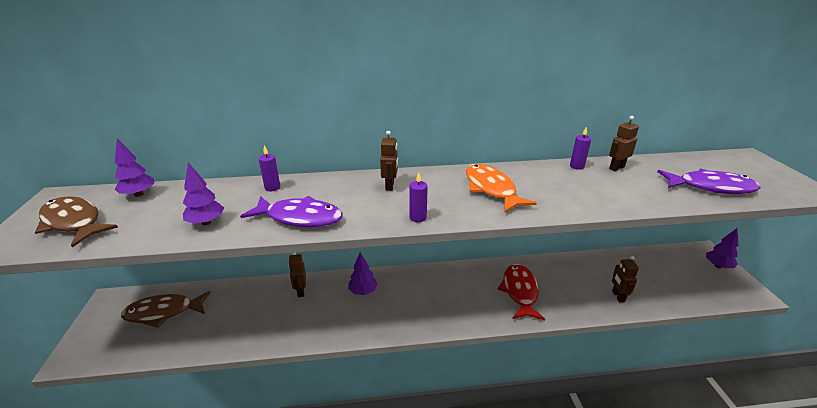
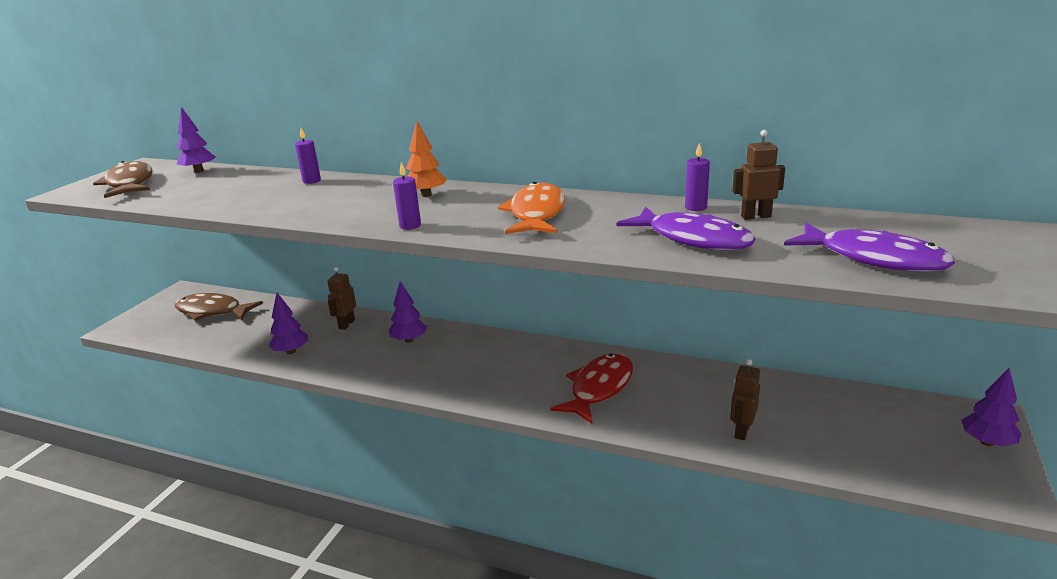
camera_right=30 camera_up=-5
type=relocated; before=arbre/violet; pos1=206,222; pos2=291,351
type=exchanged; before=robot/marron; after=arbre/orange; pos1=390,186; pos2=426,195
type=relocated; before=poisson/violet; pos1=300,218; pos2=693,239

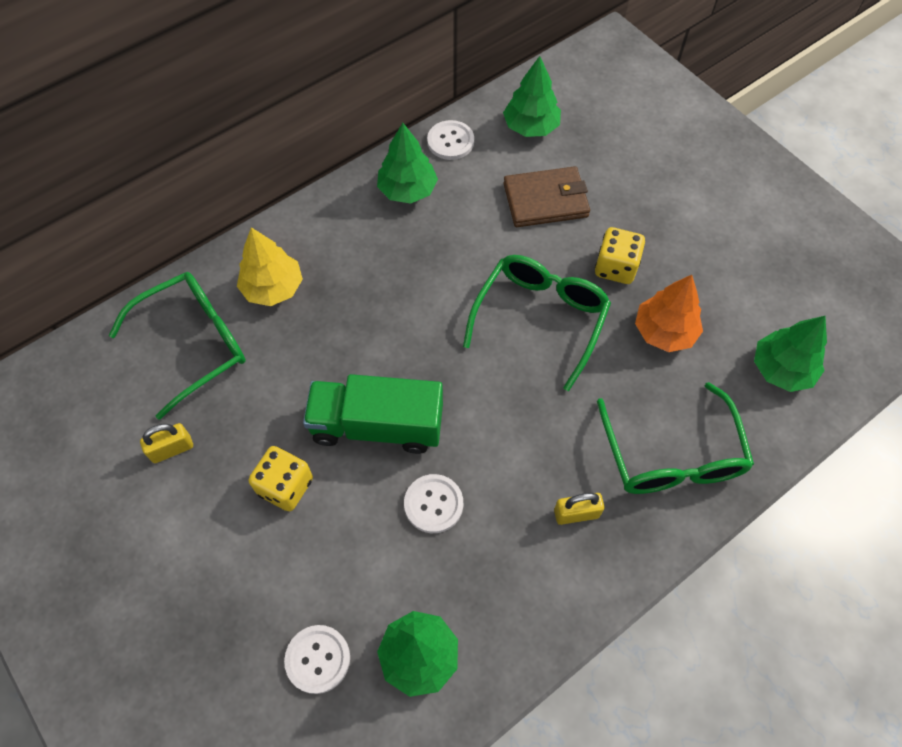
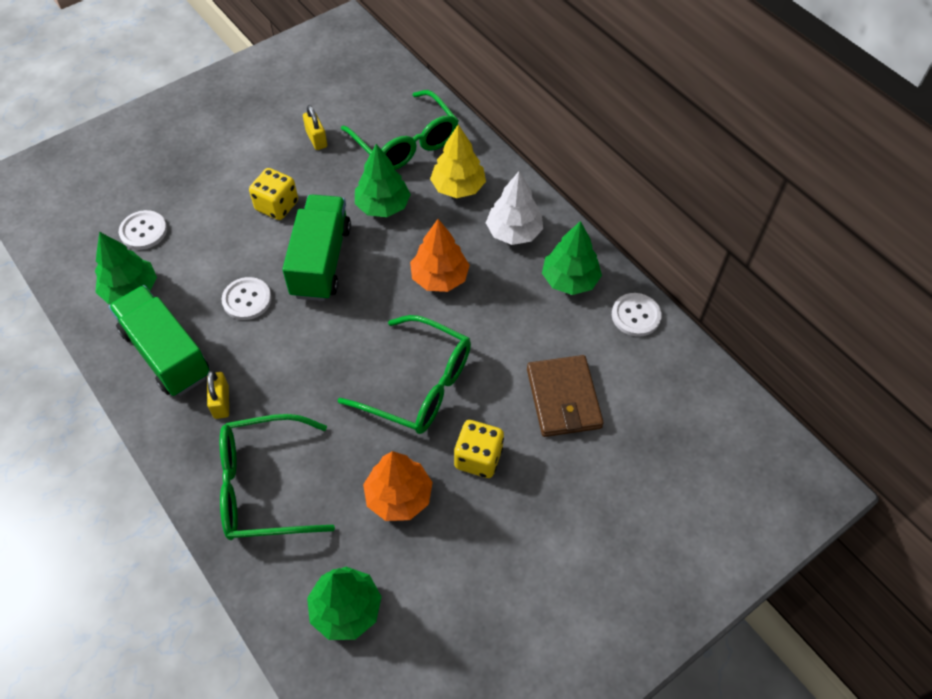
camera_right=90 camera_up=-5
type=appeared; after=camion/vert; pos2=166,354
type=relocated; before=arbre/vert; pos1=531,127; pos2=383,206
type=appeared; after=arbre/orange; pos2=440,278
type=appeared; after=arbre/blanc; pos2=514,232

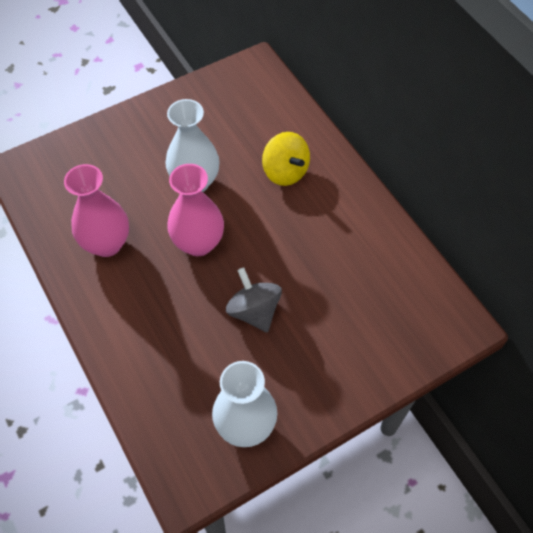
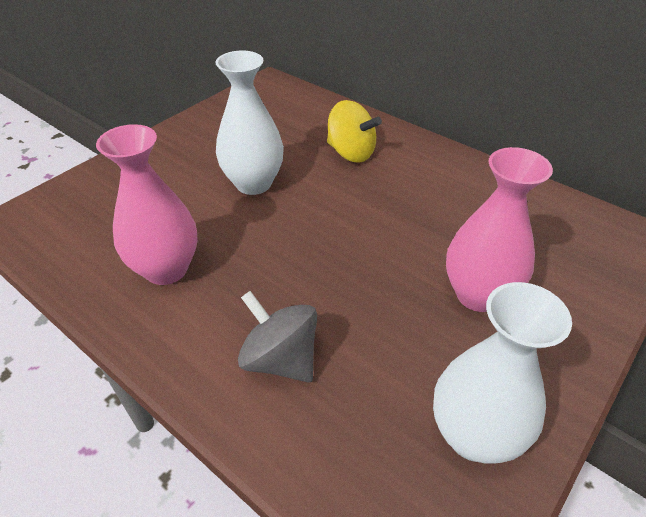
camera_right=-20 camera_up=-15
type=relocated; before=toupie/gris; pos1=254,311; pos2=280,359
type=relocated; before=vase/rose; pos1=198,243; pos2=478,294

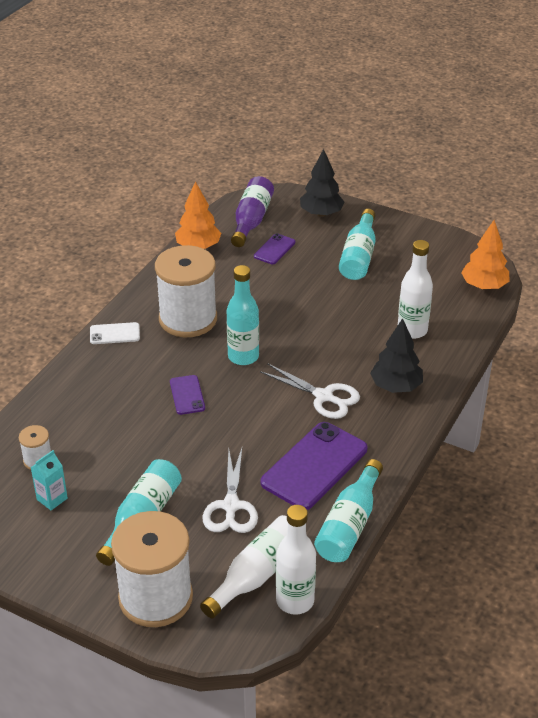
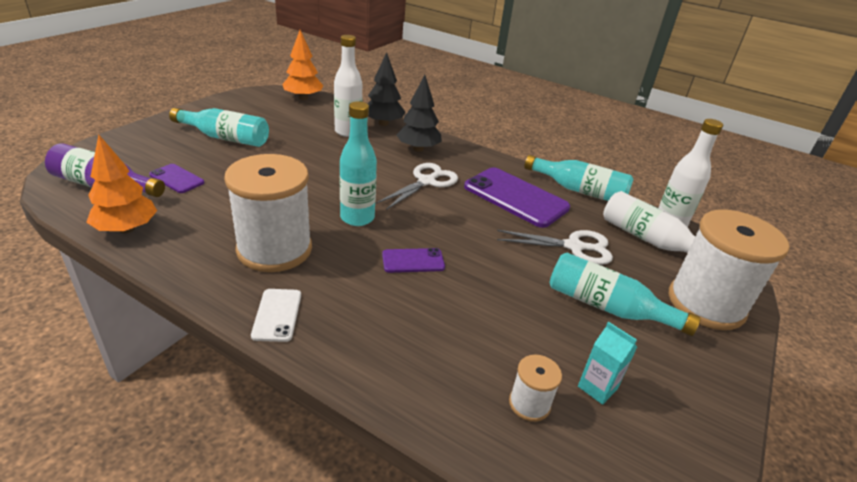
camera_right=-90 camera_up=-5
type=relocated; before=arbre/noir; pos1=321,213; pos2=383,123

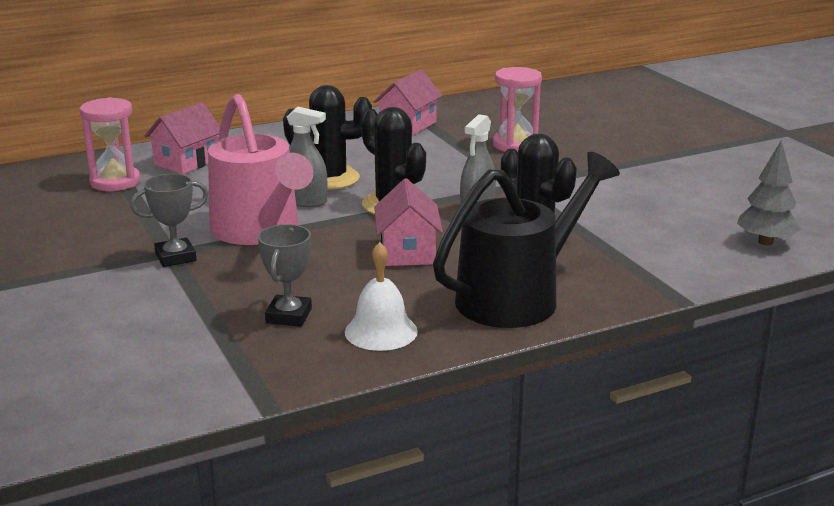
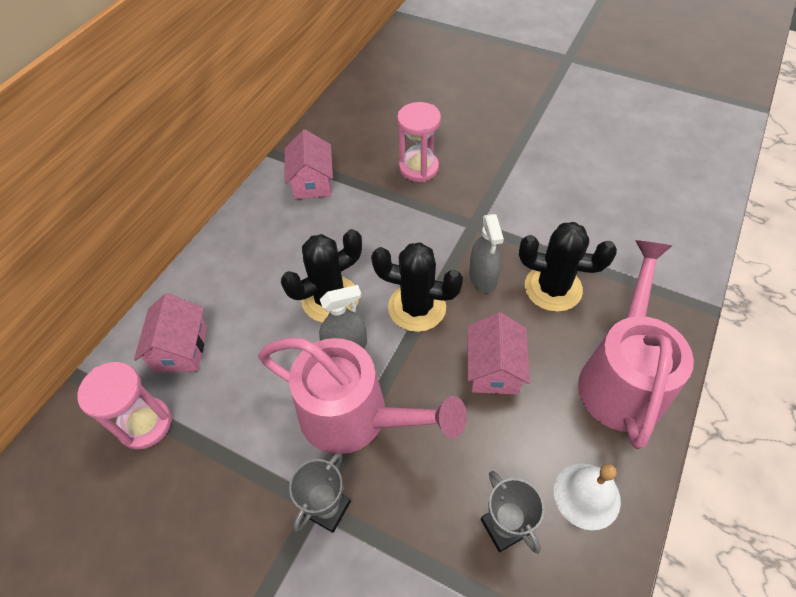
camera_right=-35 camera_up=30
type=spun; before=maison/rose; pos1=407,252; pos2=494,369; turn=45
type=colour; before=arrosoir/noir; after=arrosoir/rose; pos1=518,296; pos2=622,376
type=missing; before=arbre/gris; pos1=765,242

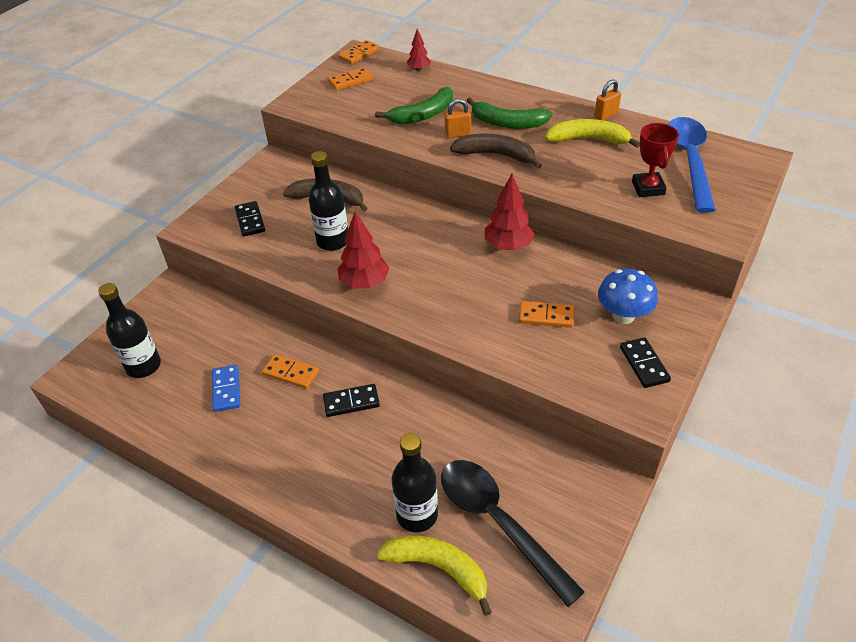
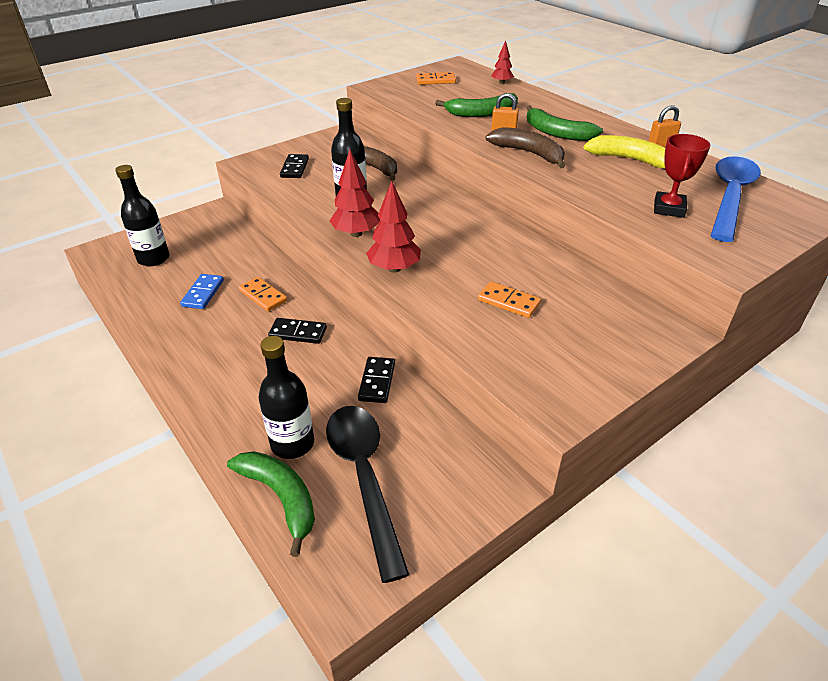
camera_right=20 camera_up=-5
type=colour; before=banane/jaune; after=banane/vert; pos1=438,568; pos2=280,497
type=relocated; before=domino/noir; pos1=644,364; pos2=377,381
type=relocated; before=arbre/rouge; pos1=508,246; pos2=394,268
type=missing; before=domino/orange; pos1=359,54
type=missing; before=champignon/bleu; pos1=623,316

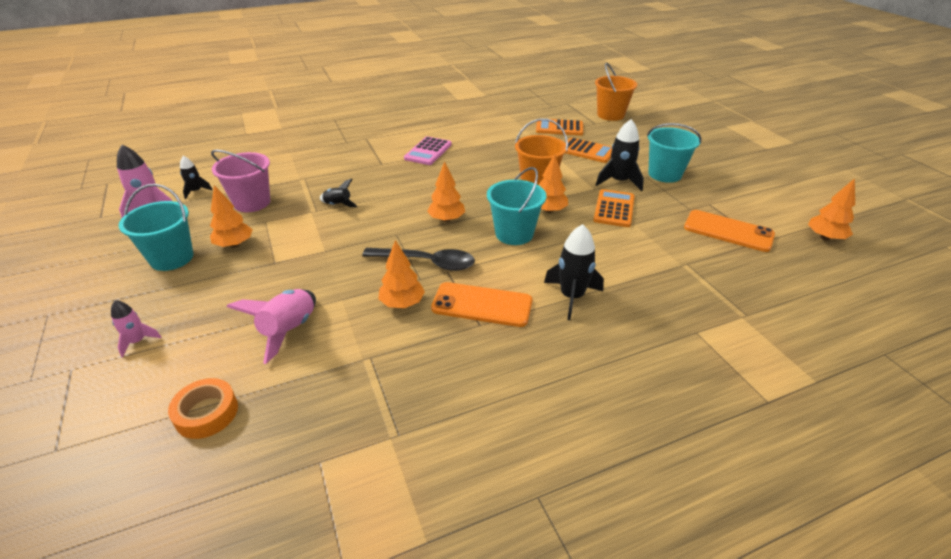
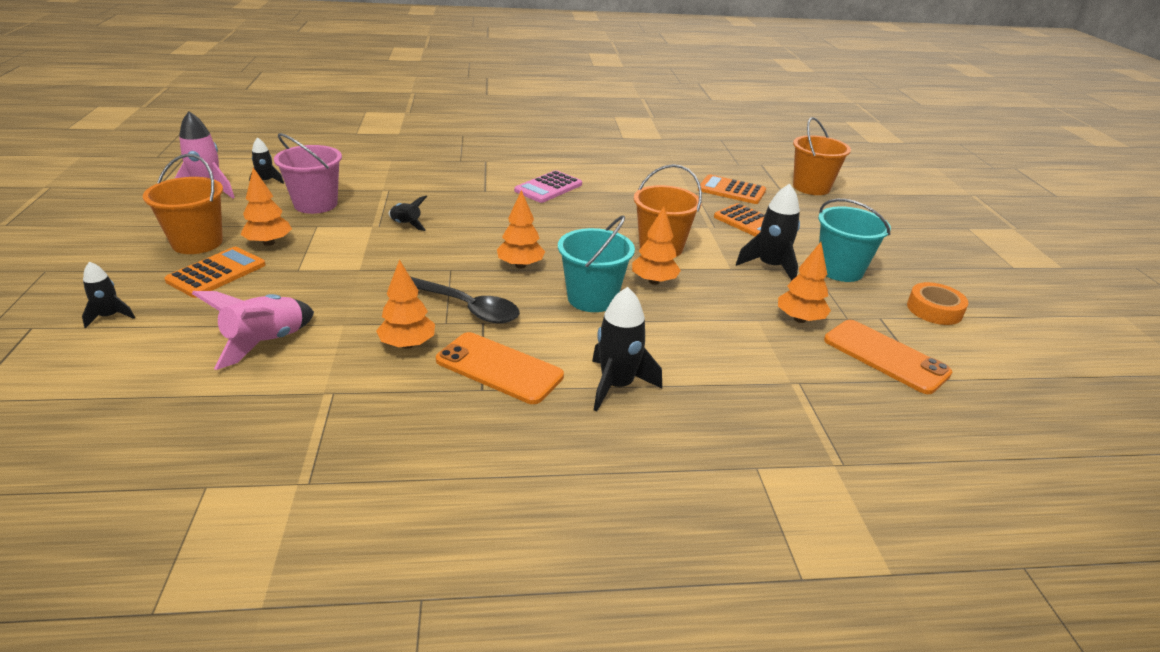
camera_right=15 camera_up=-5
type=colour; before=fusée/rose; after=fusée/noir; pos1=137,341; pos2=110,316
type=colour; before=seau/turquoise; after=seau/orange; pos1=172,258; pos2=197,243
type=relocated; before=calculatrice/orange; pos1=614,209; pos2=216,273
type=relocated; before=arbre/orange; pos1=825,237; pos2=799,319
type=relocated; before=ruban adhésif/orange; pos1=206,413; pos2=934,310

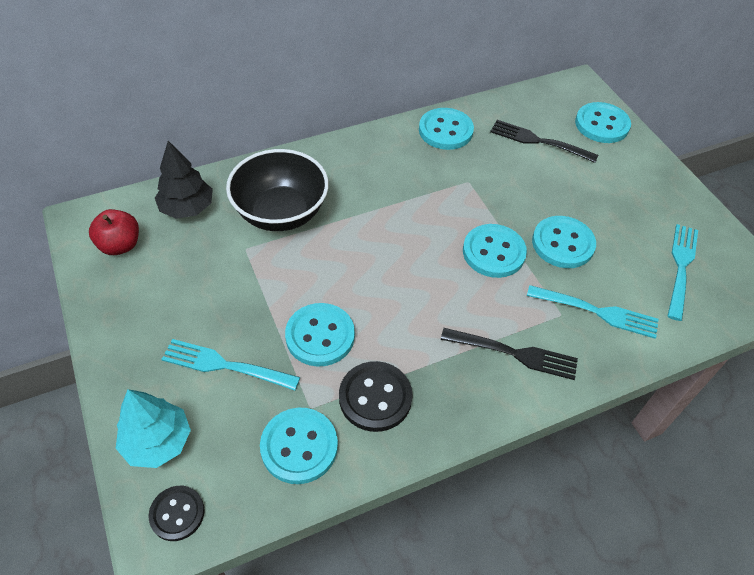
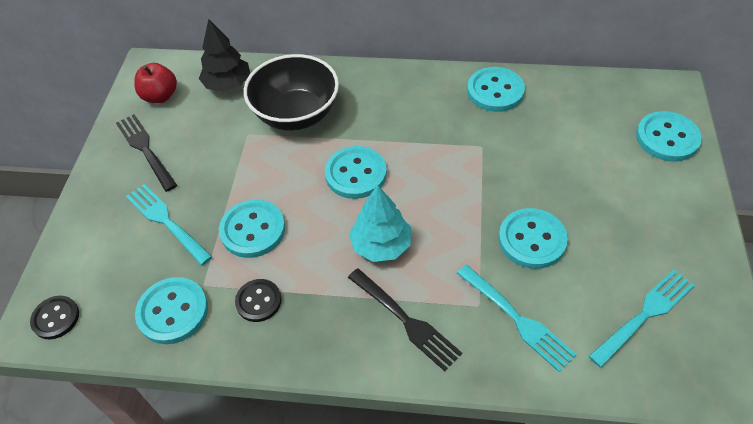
camera_right=35 camera_up=0
type=relocated; before=fourchette/noir; pos1=539,141; pos2=146,150
type=size; before=bouton/noir; pos1=375,397; pos2=258,301; scale=0.65
type=relocated; before=bouton/turquoise; pos1=493,252; pos2=355,174
type=relocated; before=arbre/turquoise; pos1=157,441; pos2=381,245

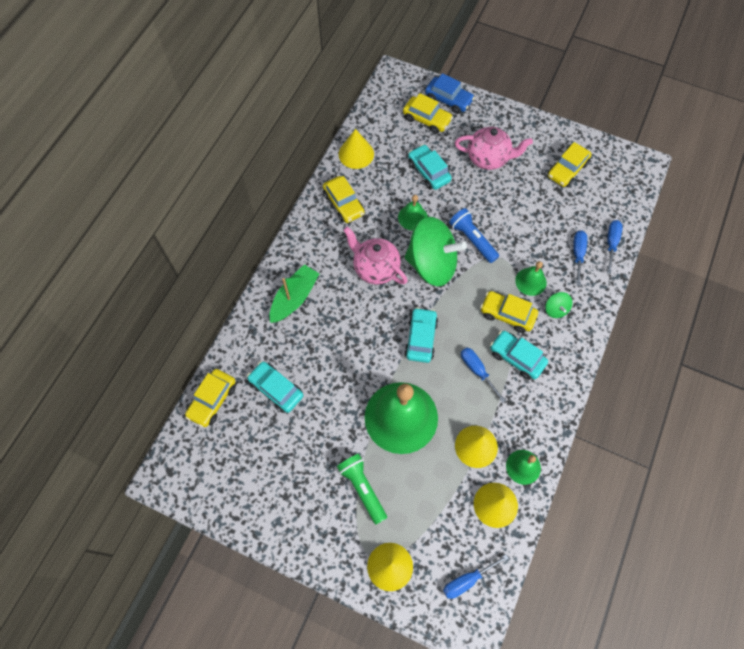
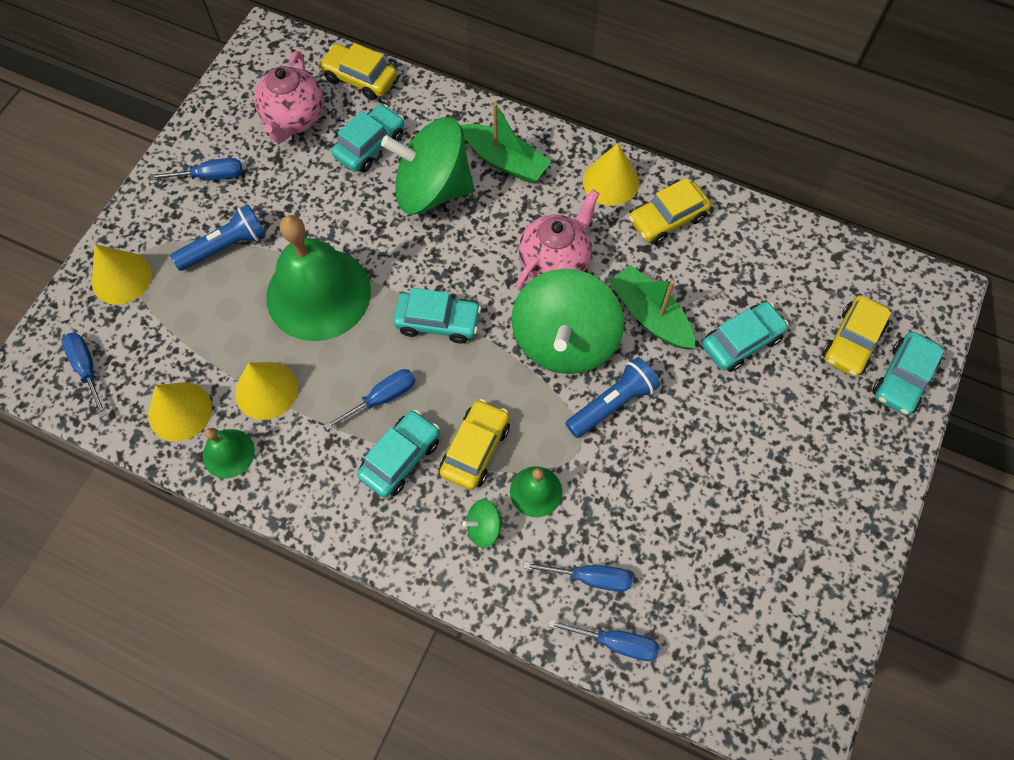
camera_right=90 camera_up=0
type=appeared; after=tournevis/bleu; pos2=210,176
type=colour; before=lampe de poche/vert; after=lampe de poche/bleu; pos1=362,488; pos2=225,246
type=relocated; before=théière/rose; pos1=488,158; pos2=294,119
type=appeared; after=toupie/vert; pos2=432,189
type=relocated; before=cône/jaune; pos1=356,154; pos2=610,181
type=exchanged; before=cloche/vert; after=bateau/vert; pos1=412,217; pos2=650,315
type=colour; before=voiture/bleu; after=voiture/turquoise; pos1=448,100; pos2=902,379
type=missing; before=voiture/jaune; pos1=567,170

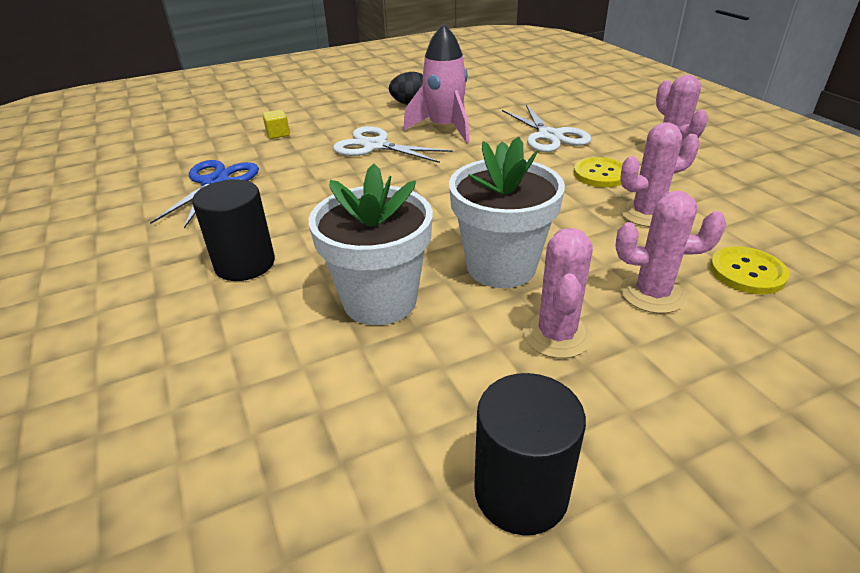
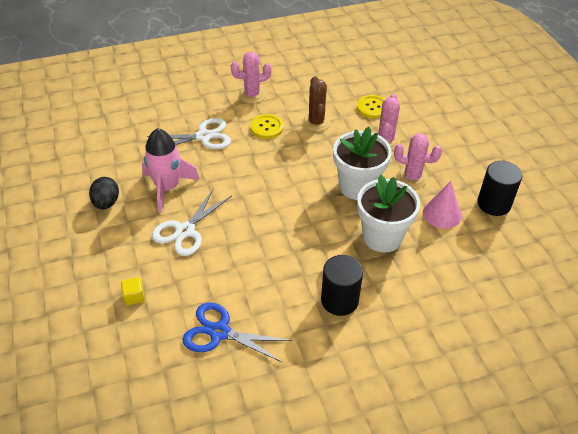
camera_right=-85 camera_up=10
type=colour; before=cactus/rose; after=cactus/marron; pos1=646,214; pos2=316,122
type=appeared; after=cône/rose; pos2=442,214

